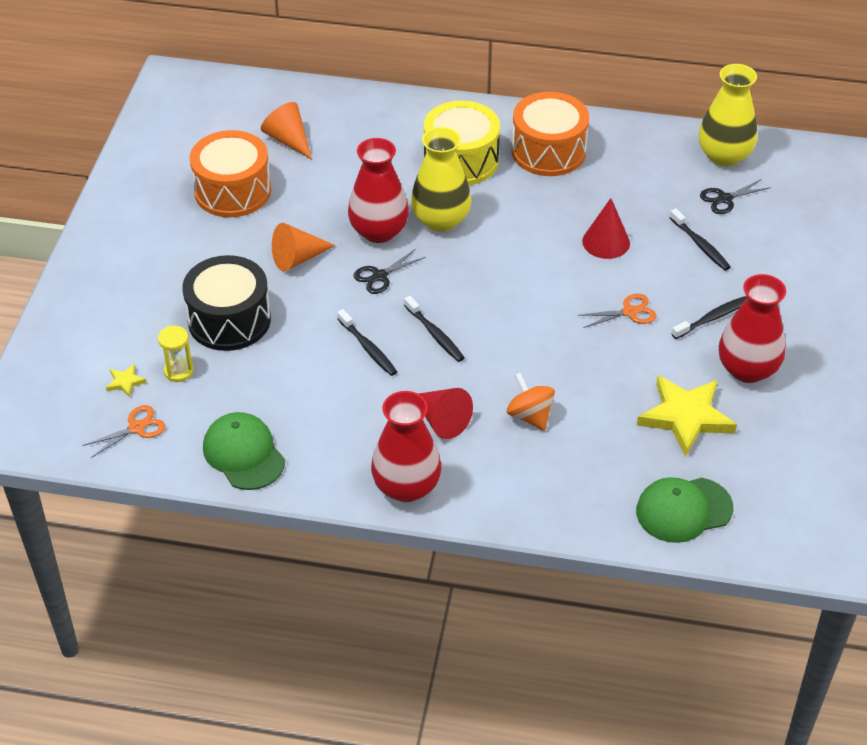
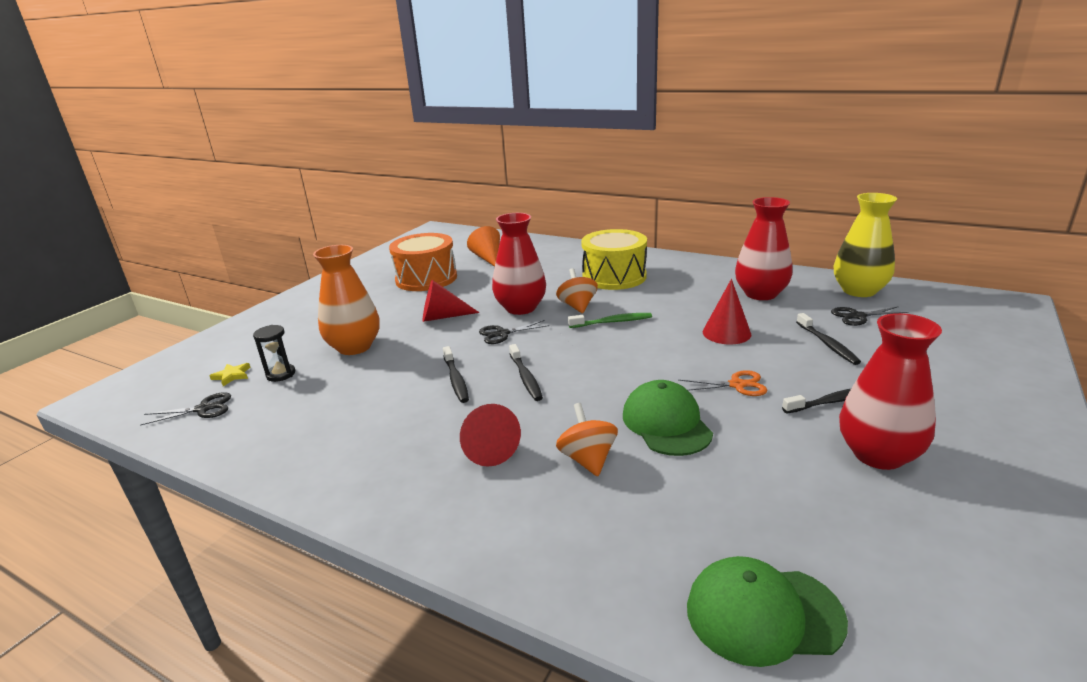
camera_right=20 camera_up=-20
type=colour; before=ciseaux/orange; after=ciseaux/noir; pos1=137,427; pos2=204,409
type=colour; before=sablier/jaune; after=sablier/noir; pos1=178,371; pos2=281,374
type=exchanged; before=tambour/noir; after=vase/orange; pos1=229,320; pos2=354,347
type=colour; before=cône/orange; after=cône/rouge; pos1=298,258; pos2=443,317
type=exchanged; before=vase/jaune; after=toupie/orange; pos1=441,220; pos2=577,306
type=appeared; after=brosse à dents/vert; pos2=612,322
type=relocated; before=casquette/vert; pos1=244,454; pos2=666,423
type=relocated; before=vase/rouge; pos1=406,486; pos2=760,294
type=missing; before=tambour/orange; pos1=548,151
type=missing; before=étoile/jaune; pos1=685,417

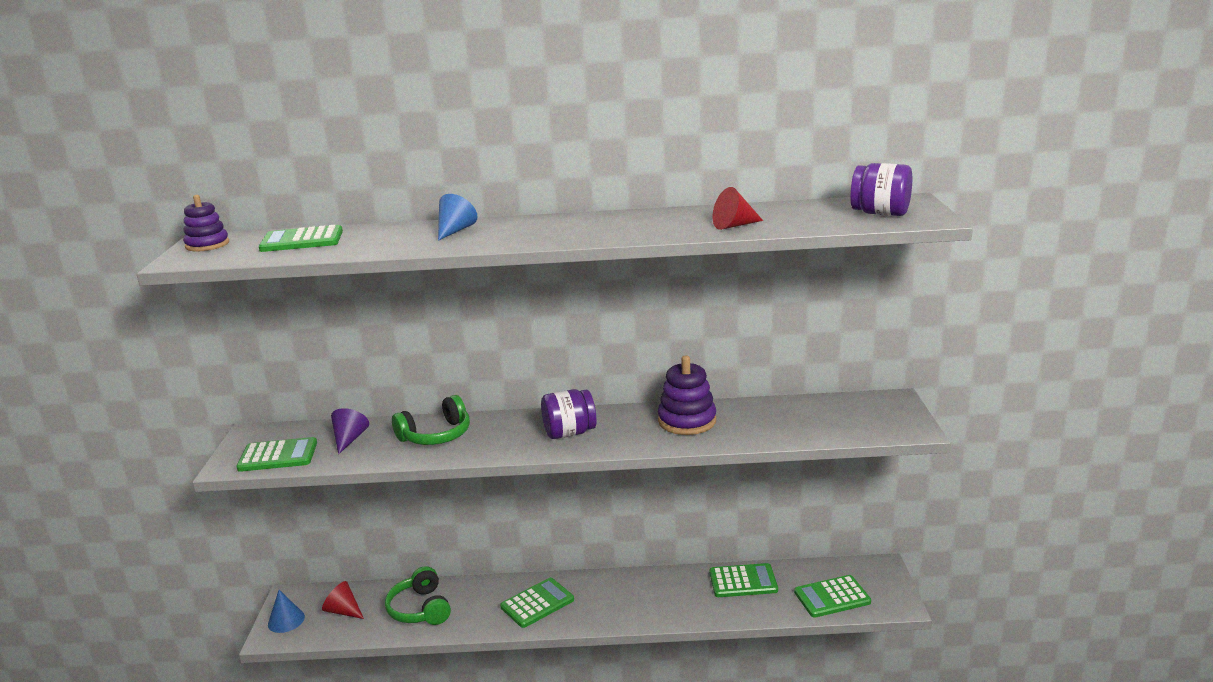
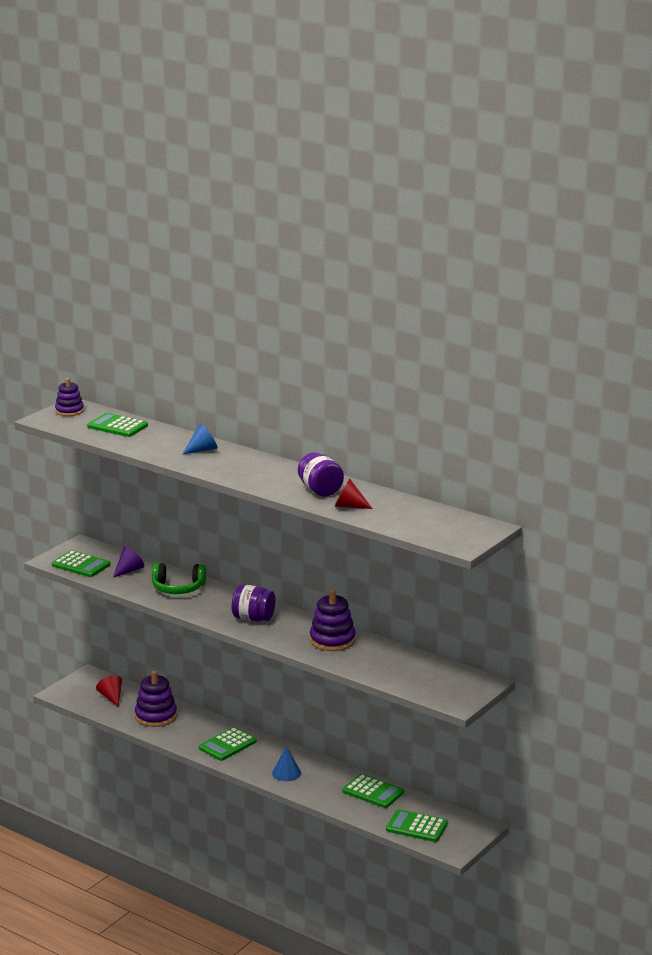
camera_right=35 camera_up=0
type=exchanged; before=casque audio/vert; after=jouet à empiler/violet; pos1=420,609; pos2=156,716
type=spun; before=calculatrice/vert; pos1=537,603; pos2=227,745; turn=135
type=relocated; before=cône/bleu; pos1=286,620; pos2=286,773
type=relocated; before=bocal/violet; pos1=880,213; pos2=320,490

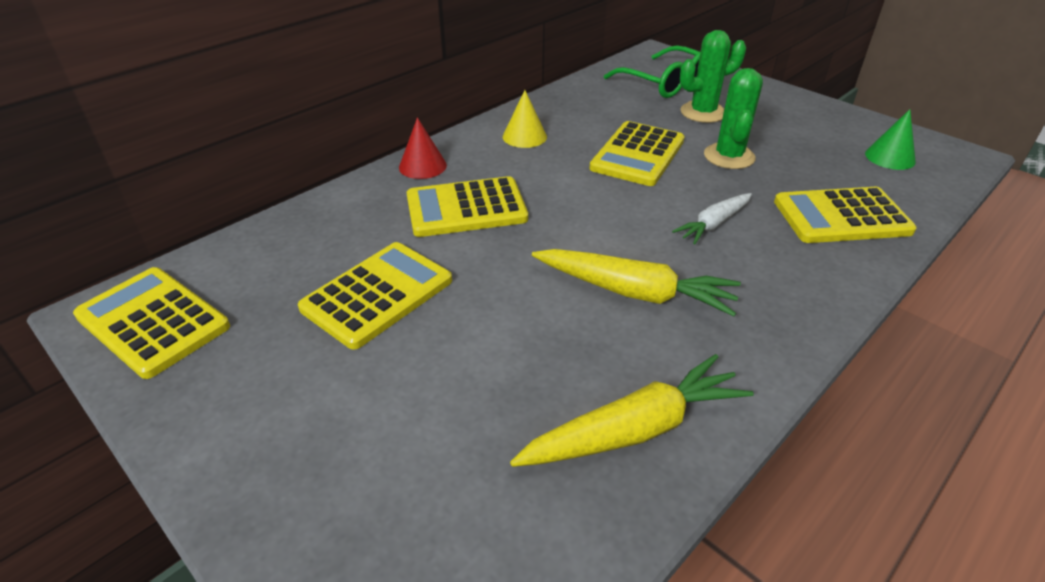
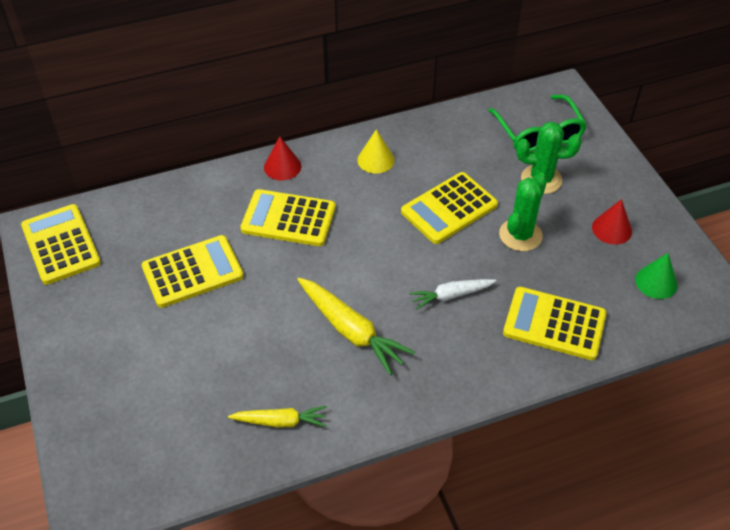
camera_right=25 camera_up=10
type=size; before=carotte/jaune; pos1=634,429; pos2=280,421; scale=0.62
type=appeared; after=cône/rouge; pos2=612,229

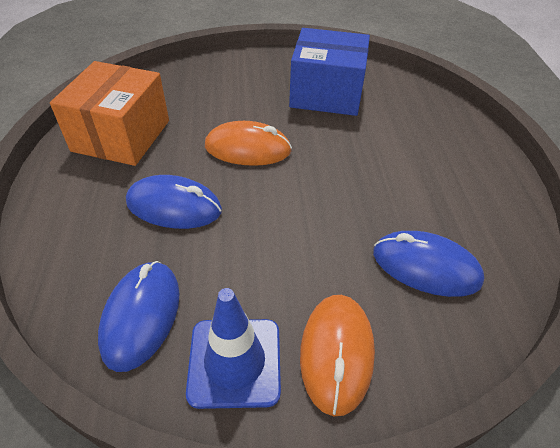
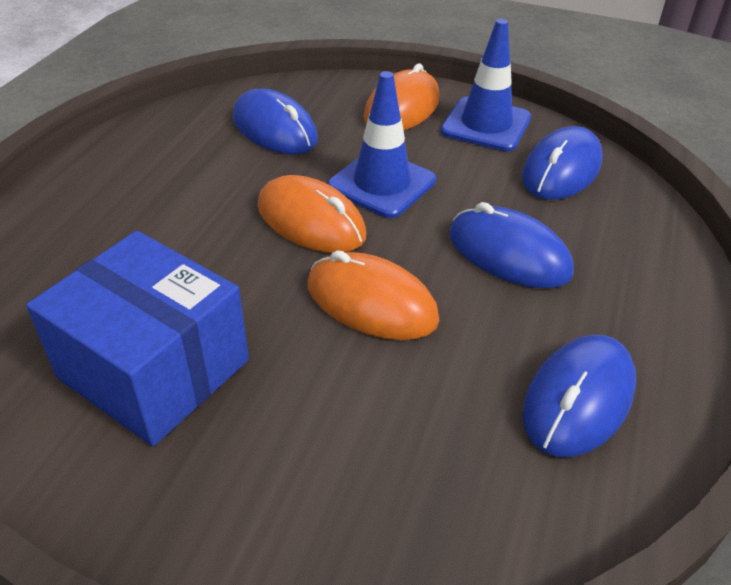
camera_right=-155 camera_up=-5
type=appeared; after=souris/orange; pos2=311,221
type=appeared; after=cône de chantier/bleu; pos2=382,184
type=exchanged; before=boîte/orange; after=souris/bleu; pos1=121,135; pos2=578,399

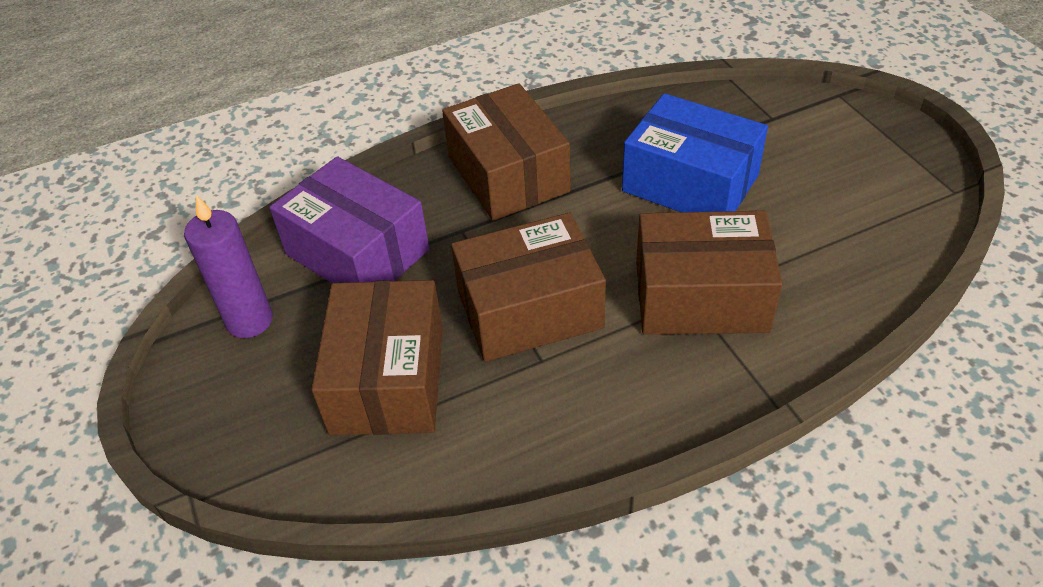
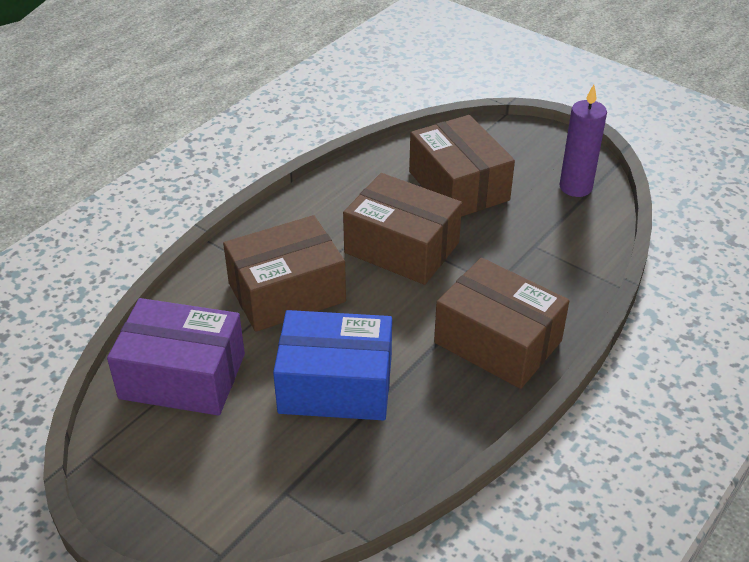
camera_right=150 camera_up=-5
type=relocated; before=boîte/violet; pos1=357,252; pos2=182,376
type=spun; before=boîte/marron; pos1=529,309; pos2=402,247; turn=75

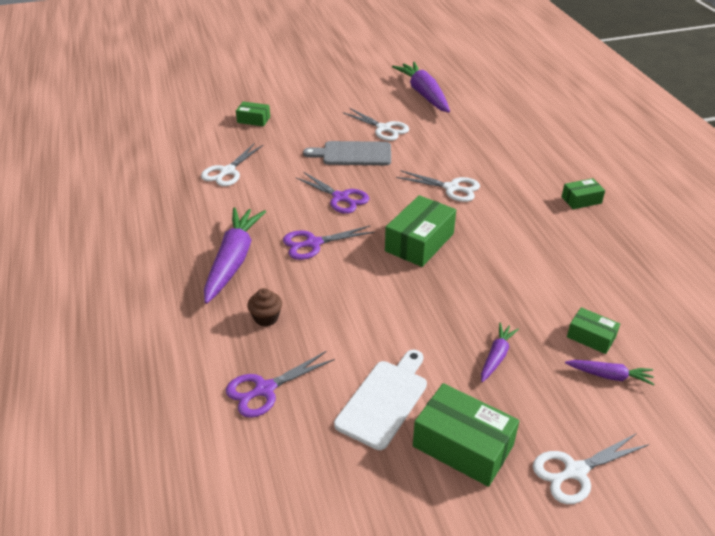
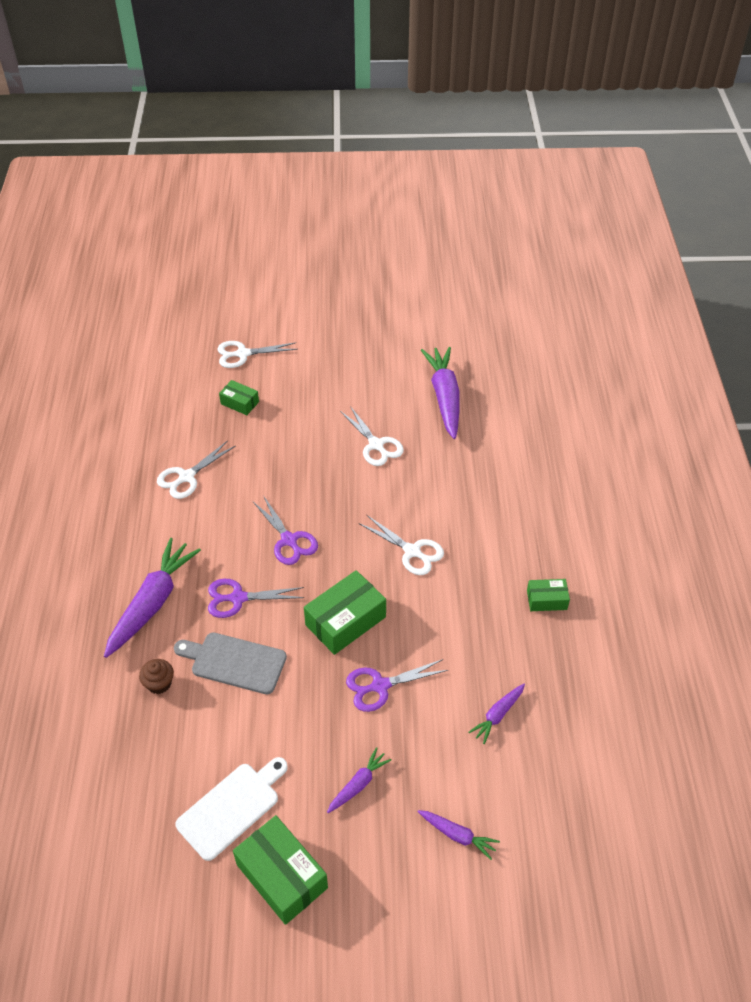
camera_right=15 camera_up=10
type=relocated; before=planche à découper/gris; pos1=353,154; pos2=234,662
type=relocated; before=ciseaux/blanc; pos1=575,471; pos2=243,354
type=relocated; before=ciseaux/violet; pos1=265,389; pos2=380,686
type=appeared; after=carotte/violet; pos2=498,715
type=missing; before=boîte/vert; pos1=591,337

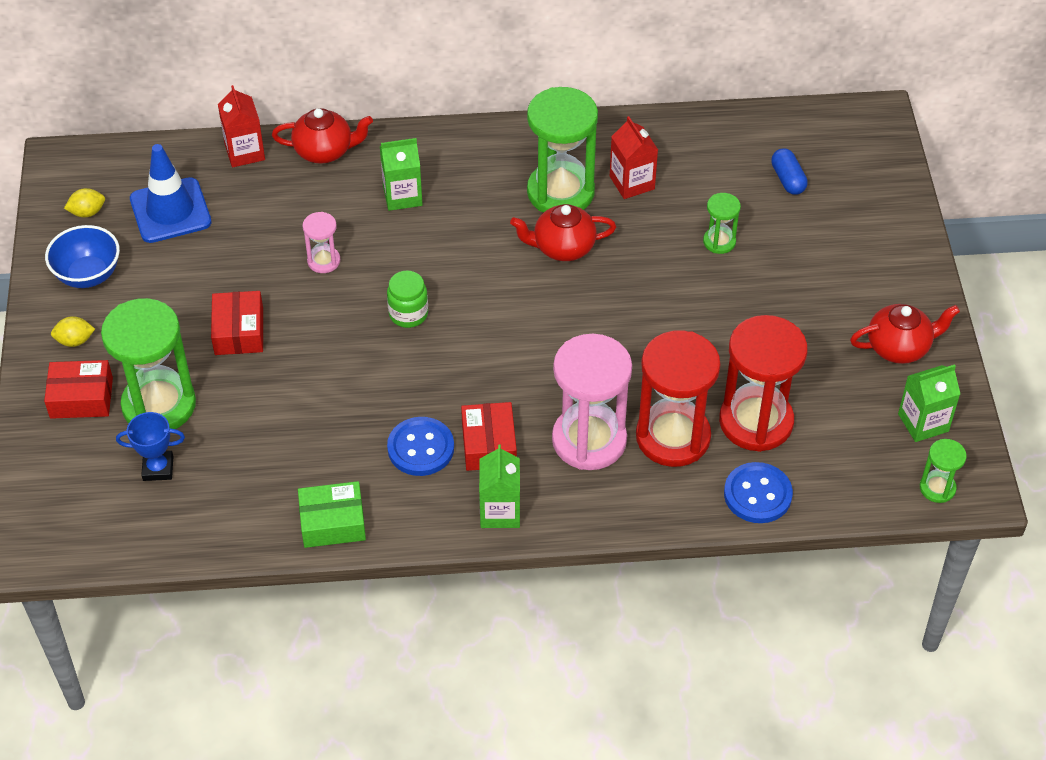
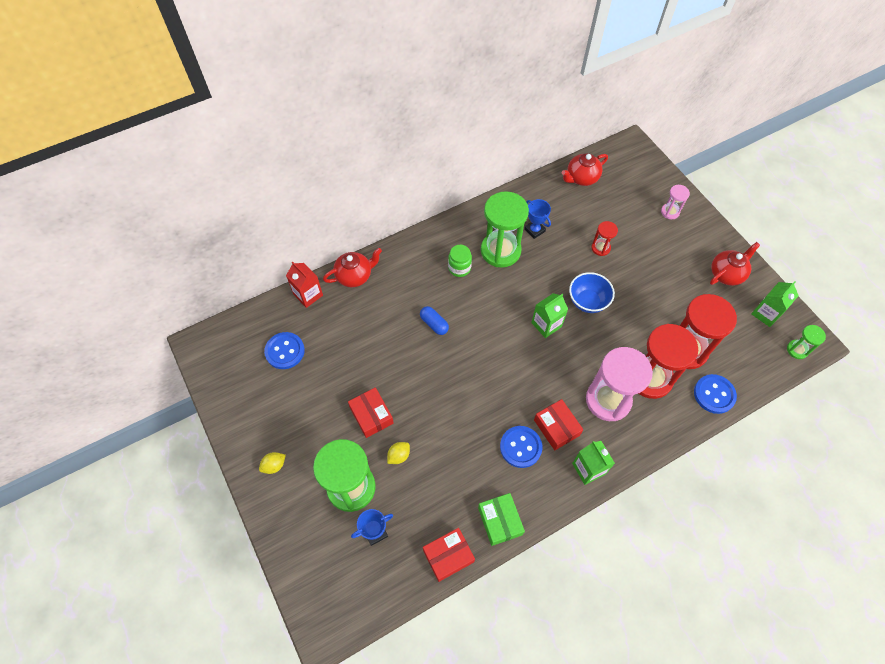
camera_right=-25 camera_up=10
type=exchanged; before=cône de chantier/bleu; after=bouton/bleu; pos1=170,211; pos2=285,351
type=relocated; before=citron/jaune; pos1=87,212; pos2=399,456
type=relocated; before=gélule/bleu; pos1=787,179; pos2=434,324
type=relocated; before=boîte/rouge; pos1=81,398; pos2=448,556
type=relocated; before=bocal/vert; pos1=408,314; pos2=459,268
type=spun; before=boîte/vert; pos1=333,522; pos2=500,521; turn=-75
type=exchanged; before=brique de lait/rouge; after=trophée/bleu; pos1=632,183; pos2=534,230
type=relocated; before=brique de lait/vert; pos1=402,196; pos2=546,324
type=relocated; before=théière/rouge; pos1=563,247; pos2=581,178
type=relocated; before=bol/bleu; pos1=88,275; pos2=587,301
type=colour; before=sablier/vert; after=sablier/rouge; pos1=719,242; pos2=600,248
type=relocated; before=sablier/rose; pos1=323,261; pos2=670,212

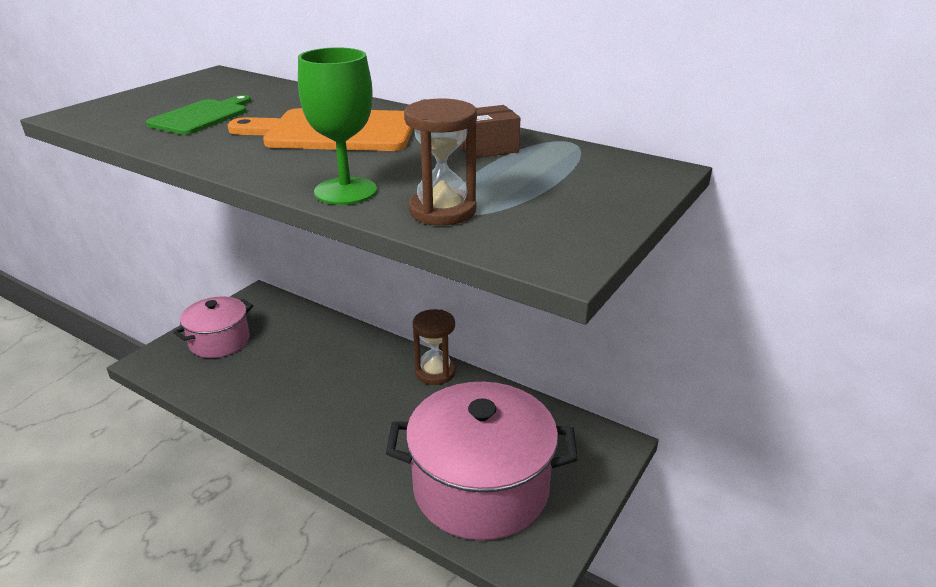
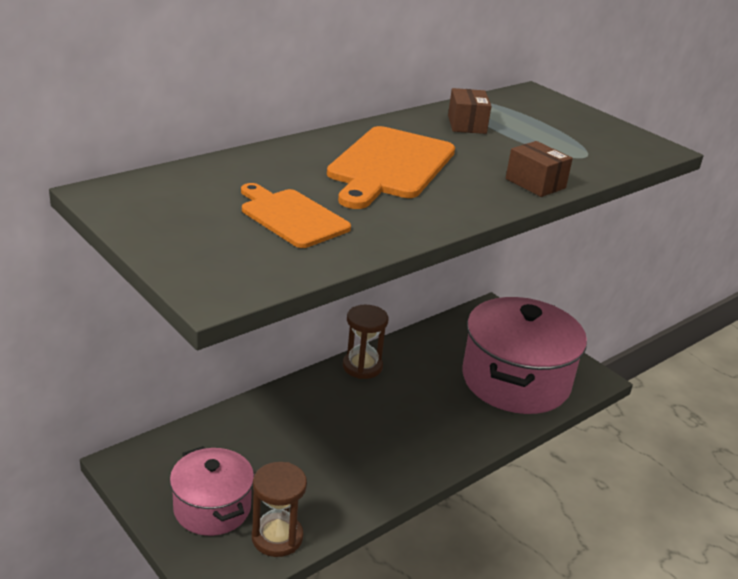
camera_right=-75 camera_up=0
type=colour; before=planche à découper/vert; after=planche à découper/orange; pos1=202,116; pos2=292,217
type=relocated; before=sablier/marron; pos1=442,211; pos2=277,537
type=exchanged; before=verre à pied/vert; after=boîte/marron; pos1=345,191; pos2=535,183

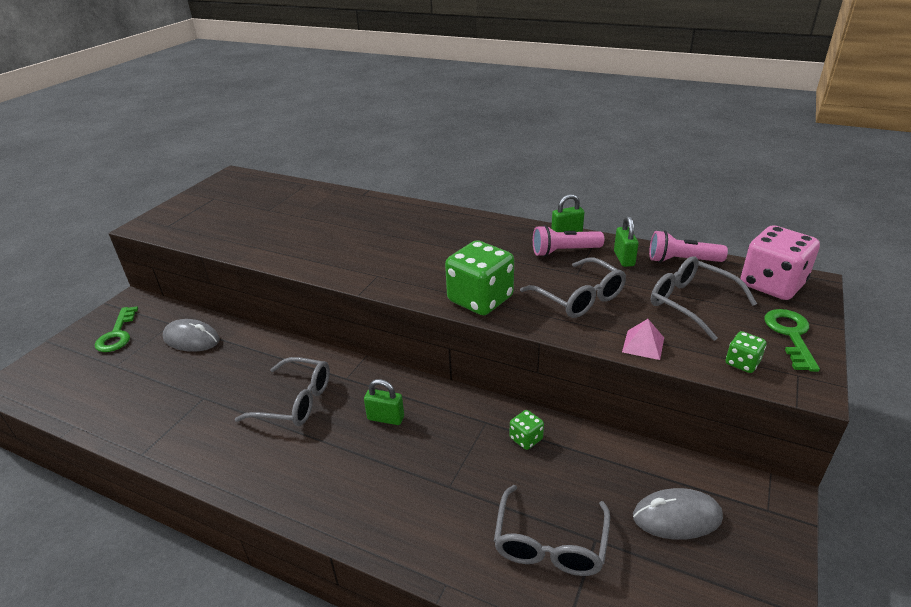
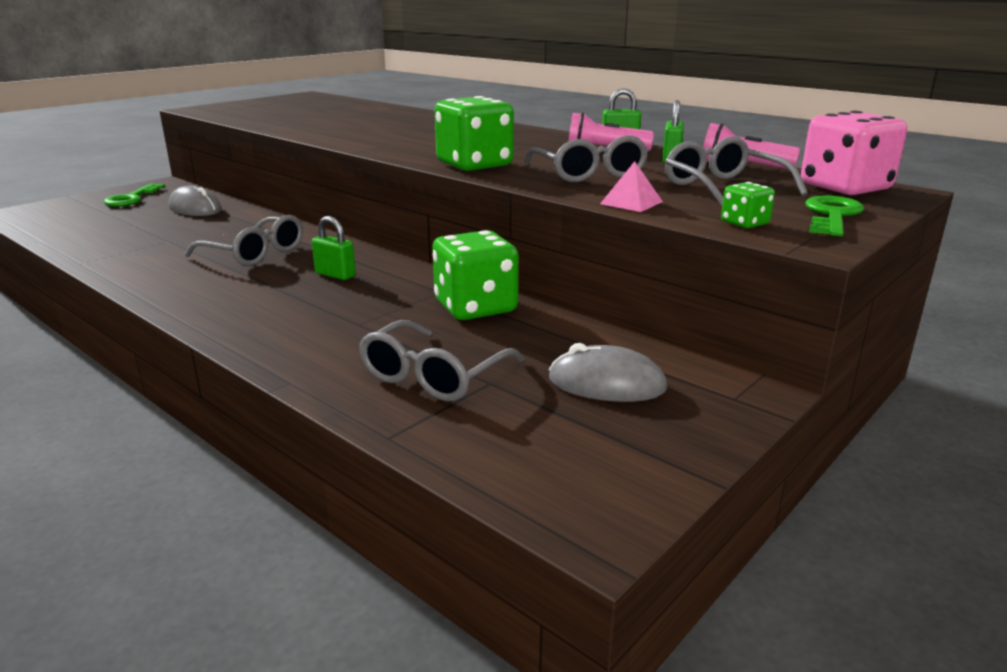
camera_right=15 camera_up=-10
type=size; before=dé/vert; pos1=526,439; pos2=475,307; scale=2.15

